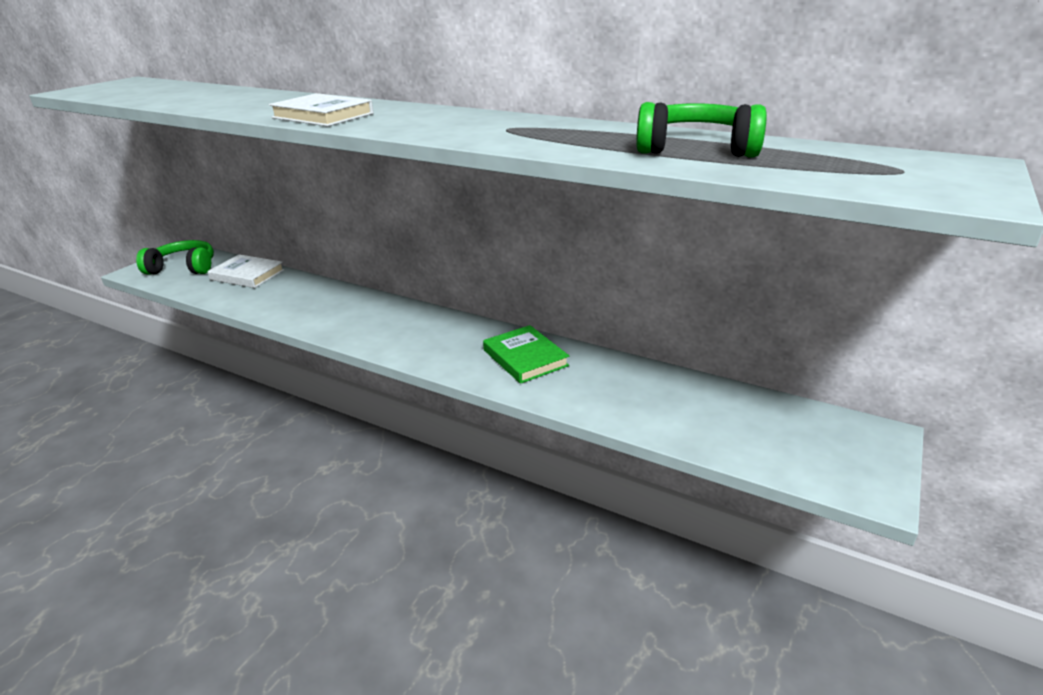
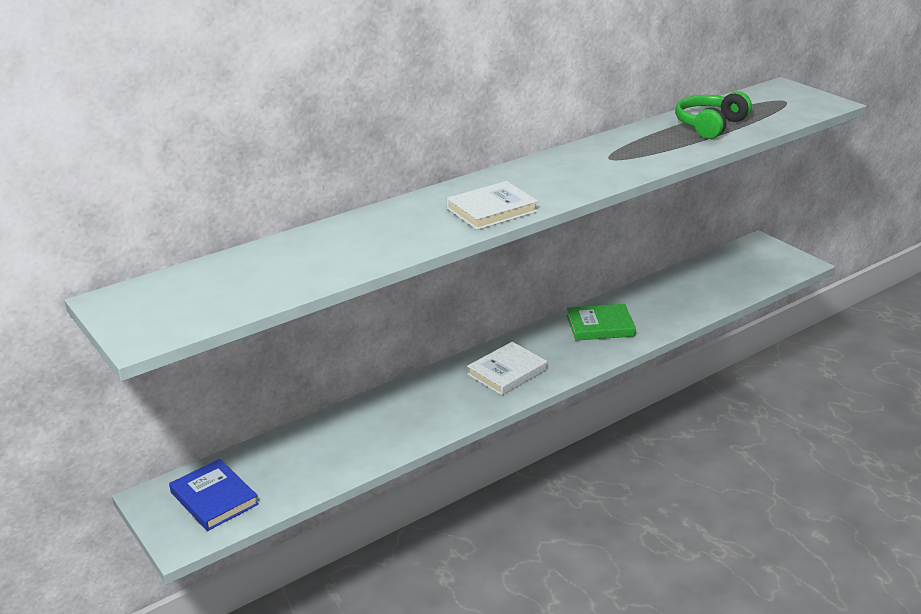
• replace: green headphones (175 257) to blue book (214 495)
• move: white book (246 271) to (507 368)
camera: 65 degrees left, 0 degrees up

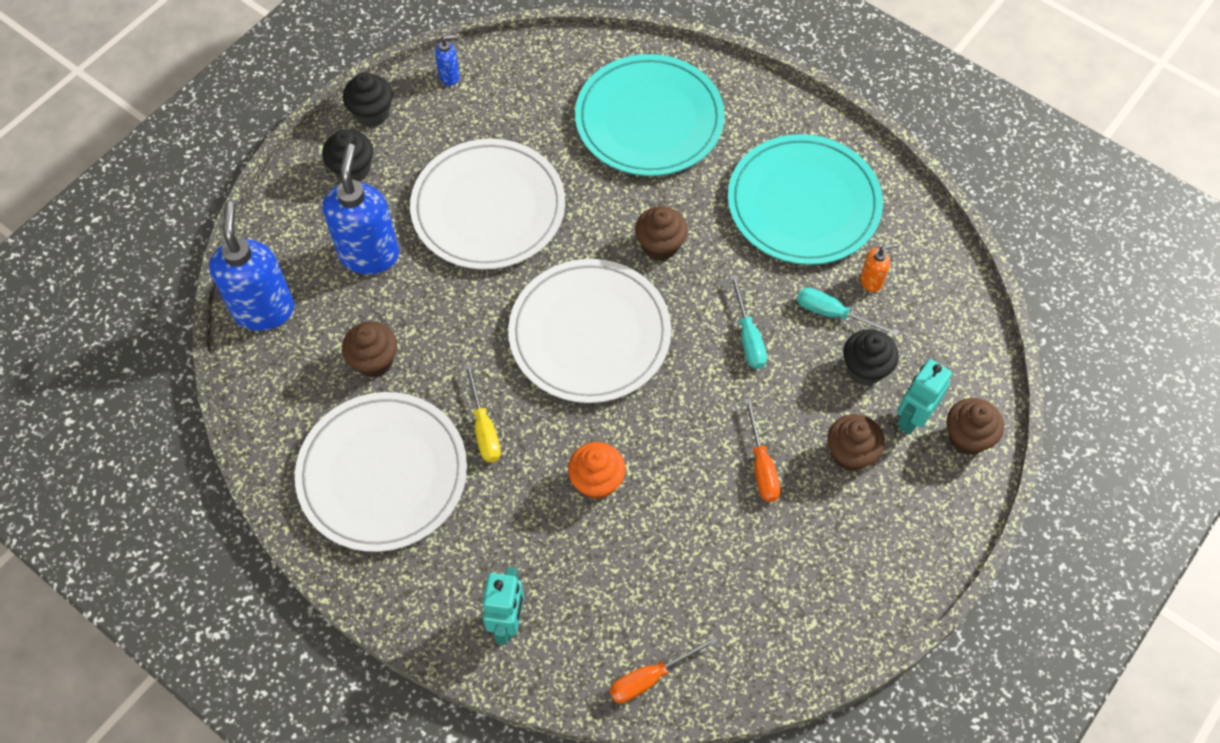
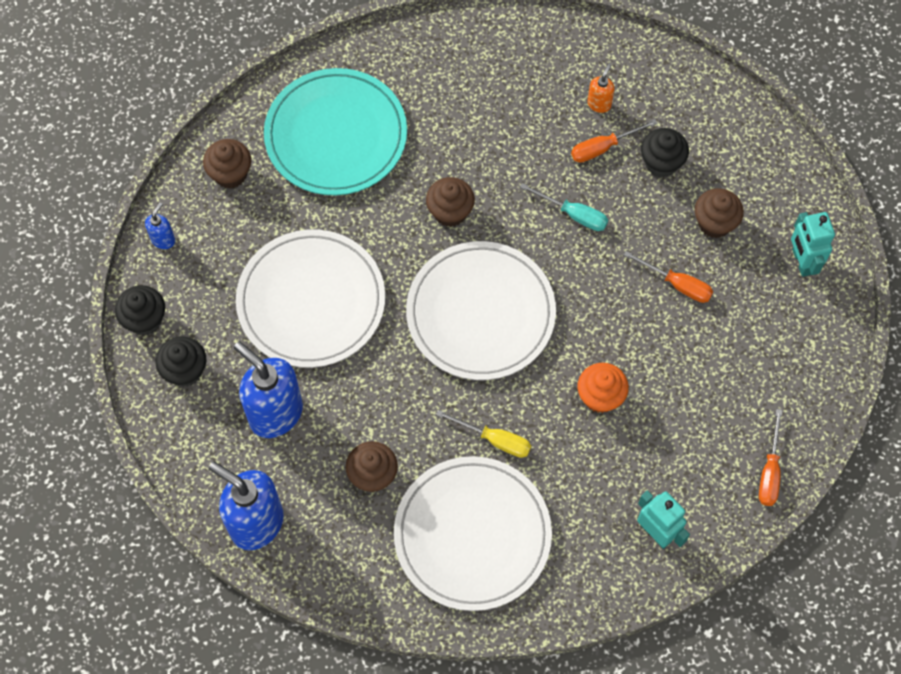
• delete: turquoise plate (805 199)
• recolor: turquoise screwdriver (848 312) to orange screwdriver (614 141)
• move: turquoise robot (924 397) to (813 244)
• move: brown cupcake (975 426) to (227 164)
camera: 50 degrees left, 5 degrees up

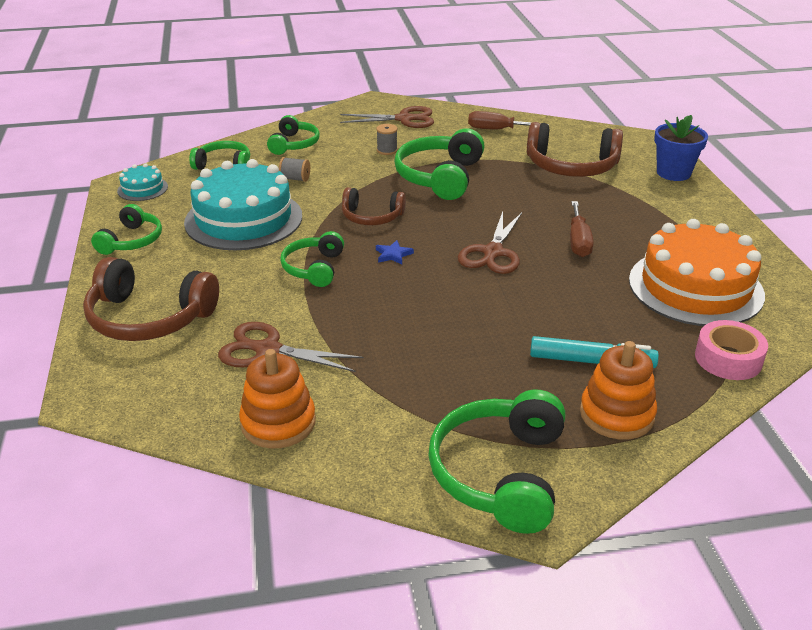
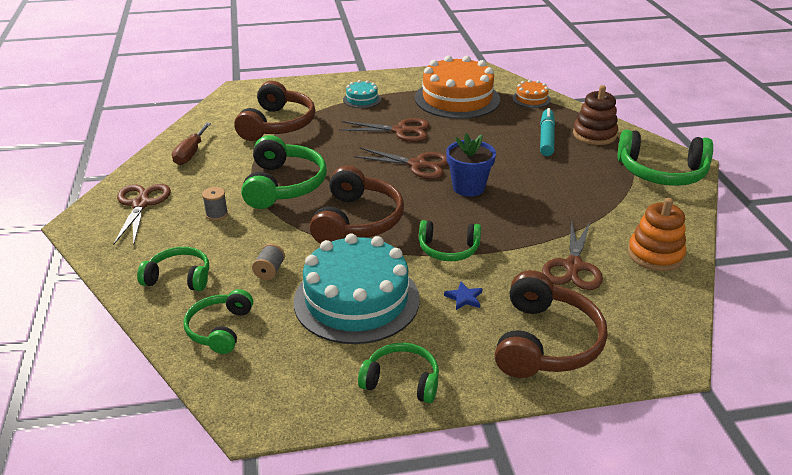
• move: turquoise cake (142 182) to (362 94)
• resize: brown headphones (374 206) = (357 205) x1.65
• move: blue star (395 252) to (463 295)
• rotate: green headphones (439 164) = (284 172) 105 degrees counterclockwise
• replace: brown screwdriver (582 229) to brown scissors (384 130)
• recolor: orange stacking toy (618 390) to brown stacking toy (595 115)
• move: blue flower pot (681 148) to (471 165)
• replace: pink tape (731 350) to orange cake (531 94)
camera: 90 degrees left, 0 degrees up

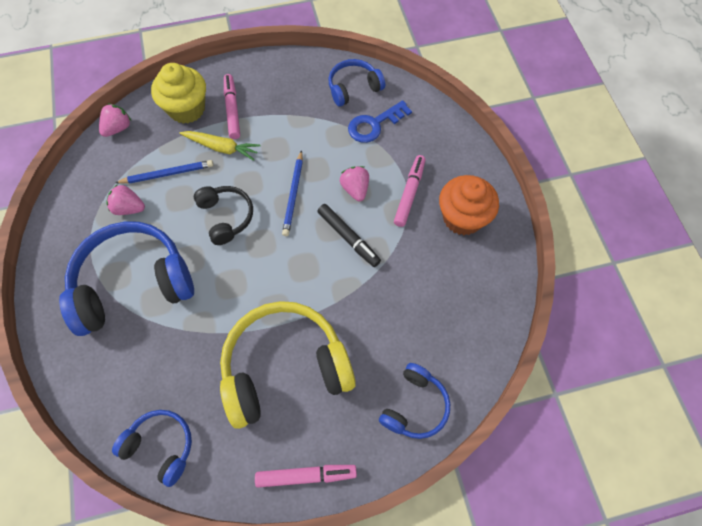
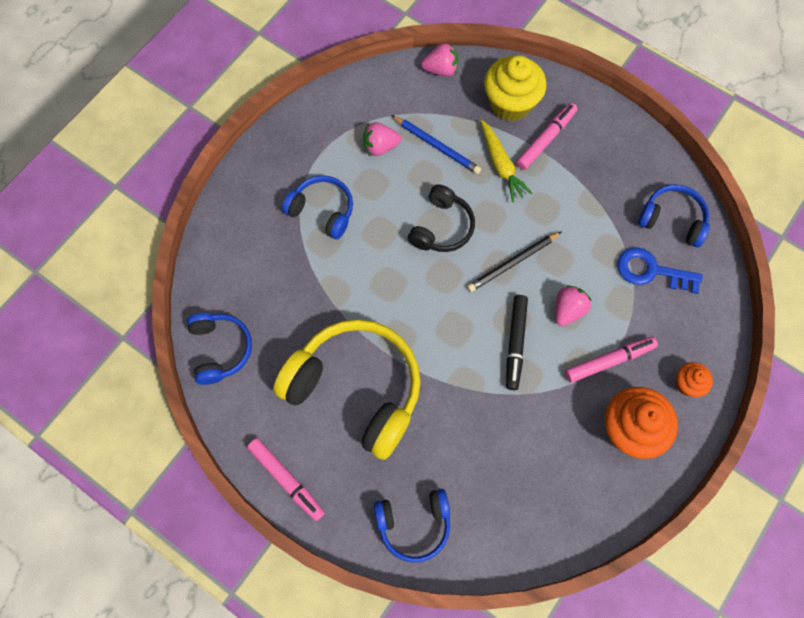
• resize: blue headphones (126 278) = (317 207) x0.53
• rotate: pink strawberry (125 199) = (382 139) 75 degrees counterclockwise
• recolor: blue pencil (292 193) to black pencil (514 261)
• insert: orange cupcake (694 379)
camera: 50 degrees right, 5 degrees up

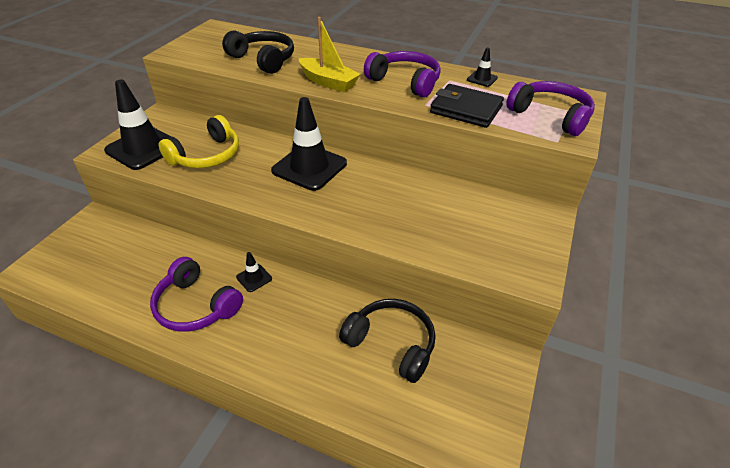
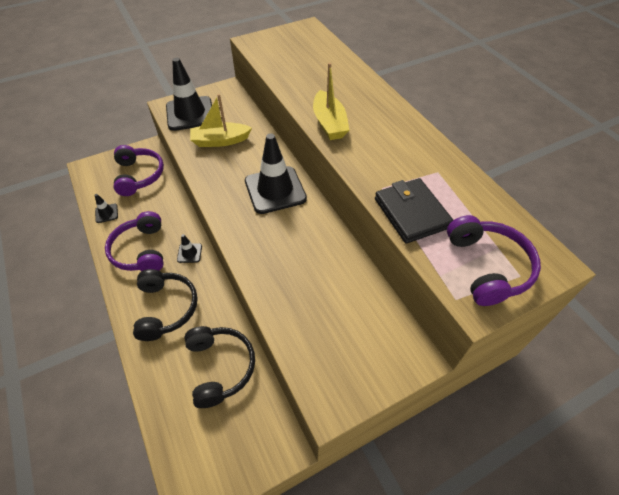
• replace: yellow headphones (198 141) to yellow boat (221 120)
• move: black headphones (258 52) to (165 305)
• move: purple headphones (402 74) to (139 170)
• move: black traffic cone (482 67) to (106 208)
camera: 40 degrees right, 10 degrees up

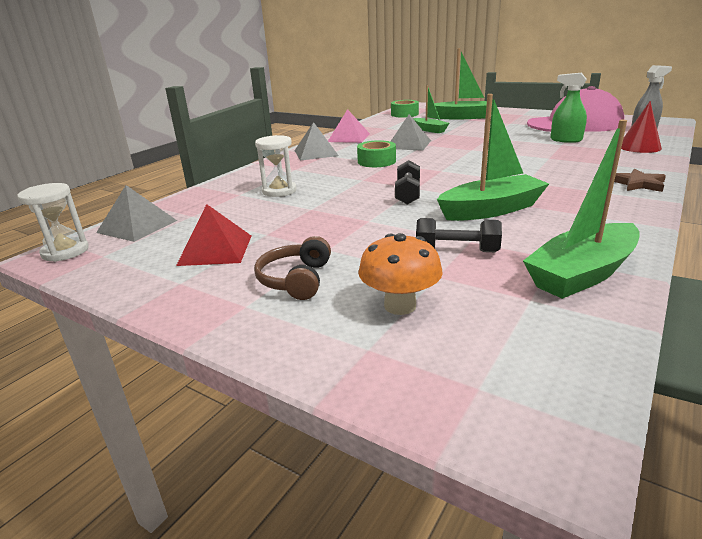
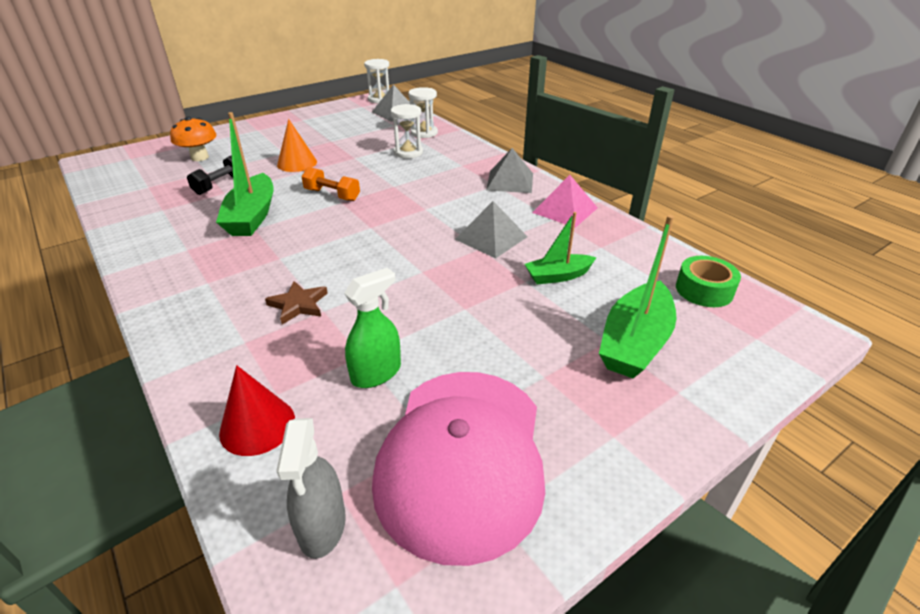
• delete: red pyramid (213 235)
• delete: brown headphones (292 268)
• delete: green tape (376 153)
• recolor: black dumbbell (407 182) to orange dumbbell (330 184)
• delete: green boat (581 209)
• move: brown star (640 180) to (296 302)
• insert: orange cone (297 145)
• insert: white hourglass (423 112)
camera: 110 degrees right, 10 degrees up

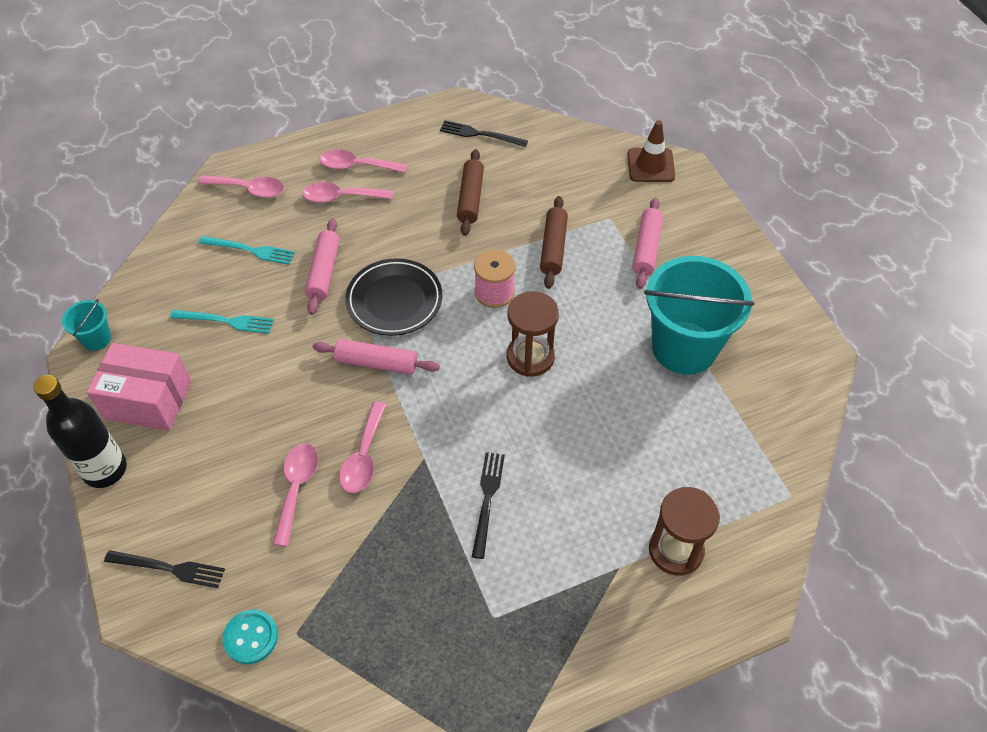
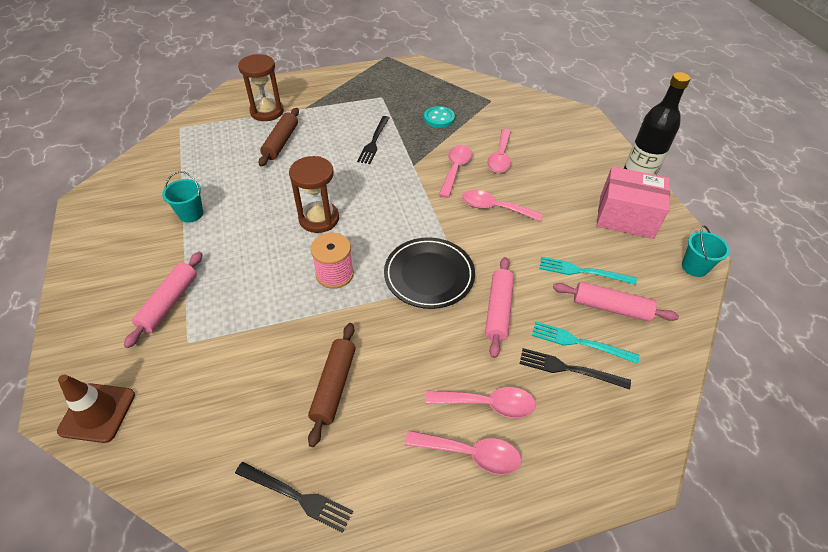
• move: black fork (164 569) to (575 369)
• move: pink spoon (241 186) to (502 205)
• move: turquoise button (250 636) to (439 117)
• move: pink rolling pin (376 357) to (616 302)
• move: brown rolling pin (554 242) to (279 137)
• resize: turquoise bucket (699 315) = (182 197) x0.44
camera: 175 degrees left, 5 degrees down

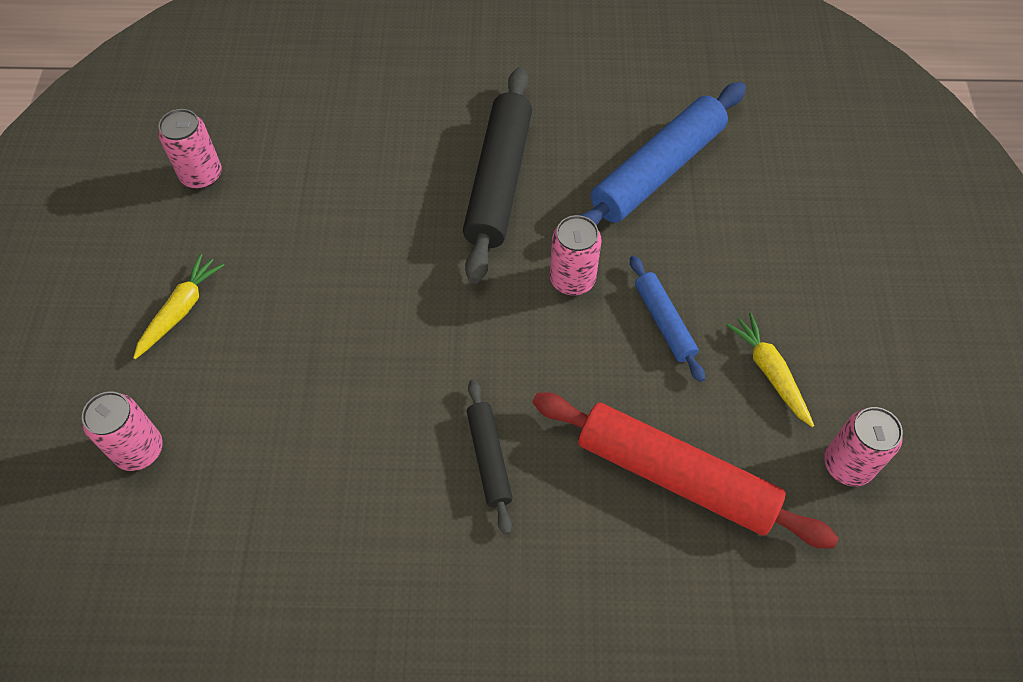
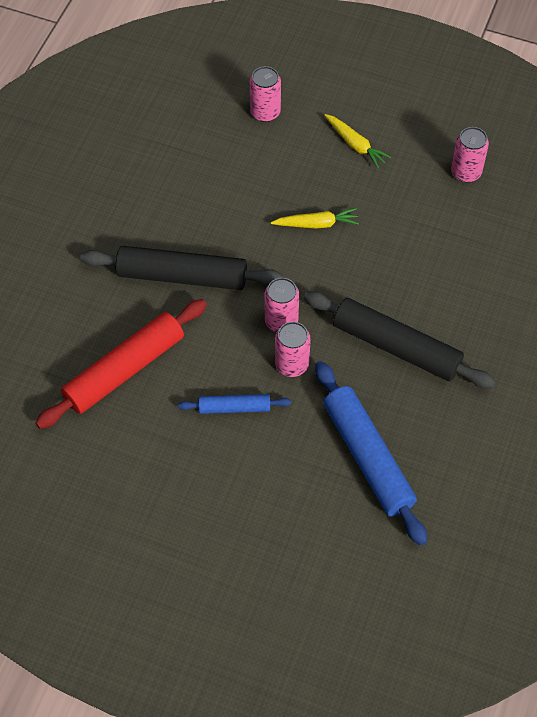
• resize: black rolling pin (490 457) = (181 268) x1.90
• move: yellow carrot (770 370) to (315 218)
• move: pink can (863 446) to (282 305)
camera: 110 degrees right, 0 degrees up

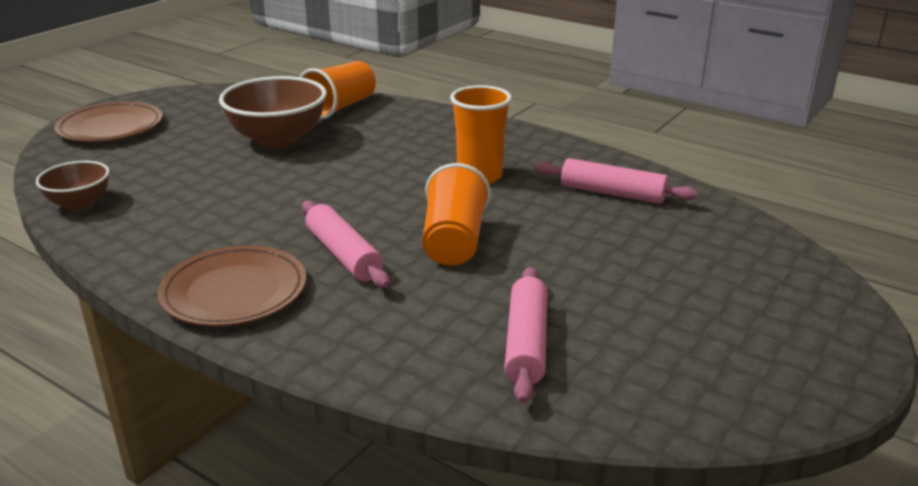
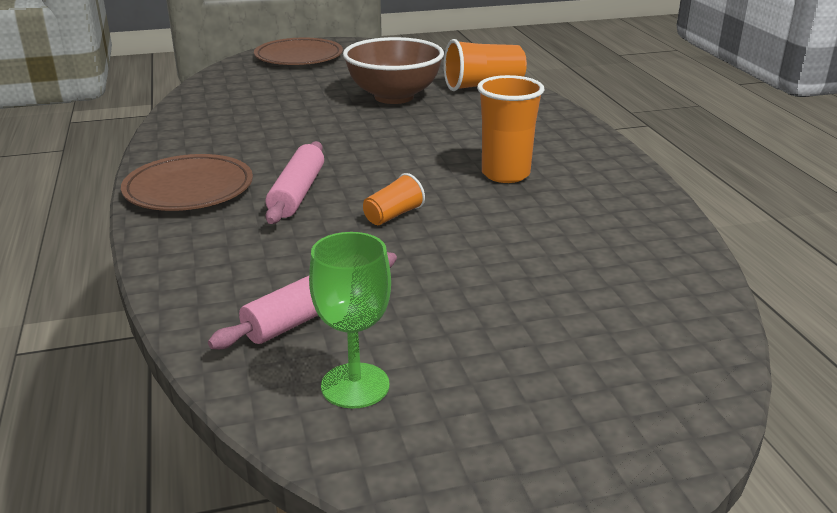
• delete: brown bowl (73 185)
• resize: orange cup (456 214) = (394 199) x0.55
• delete: pink rolling pin (616 181)
• insert: green goblet (350 320)
camera: 40 degrees right, 0 degrees up

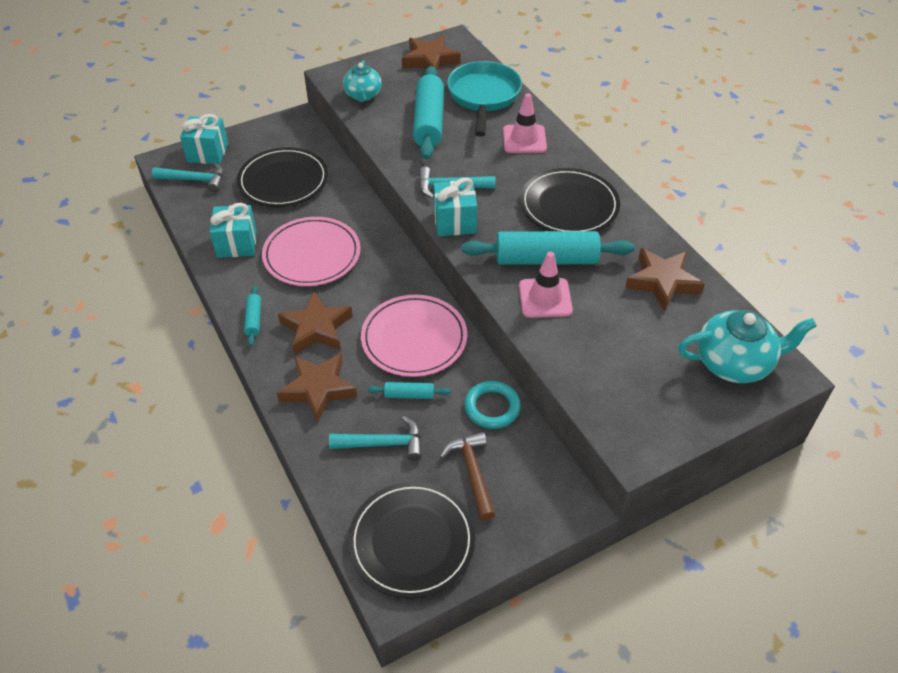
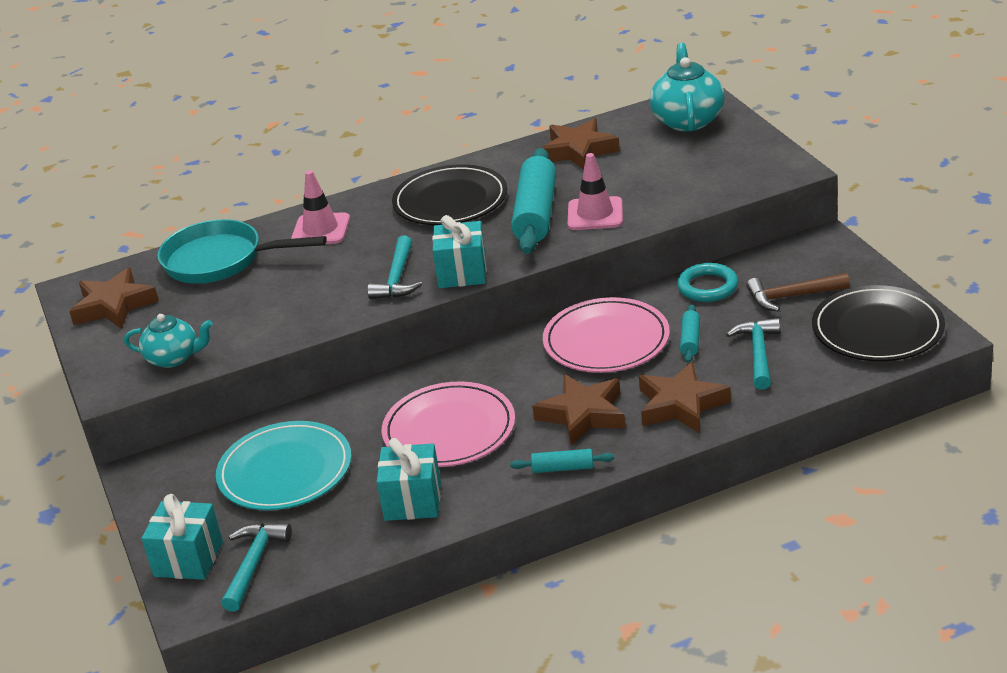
• recolor: black plate (282 177) to turquoise plate (284 465)
• delete: turquoise rolling pin (428 113)
camera: 80 degrees left, 15 degrees down

